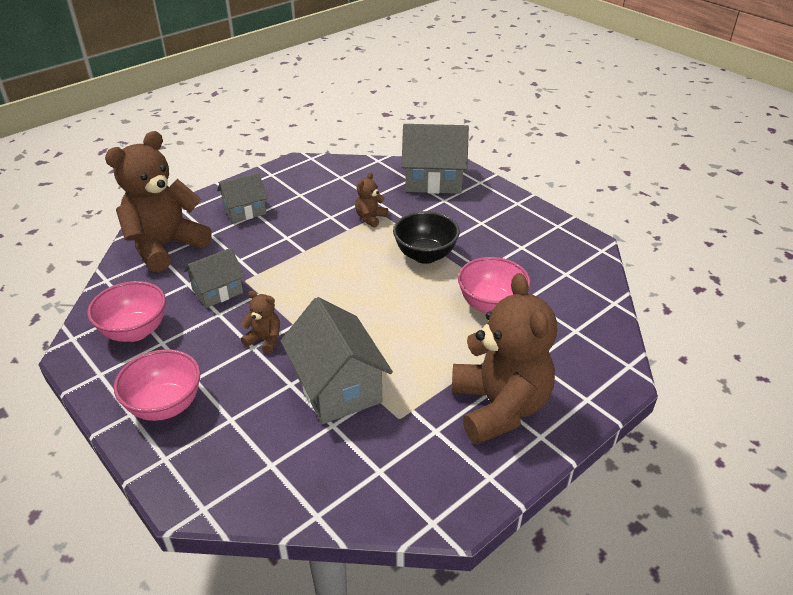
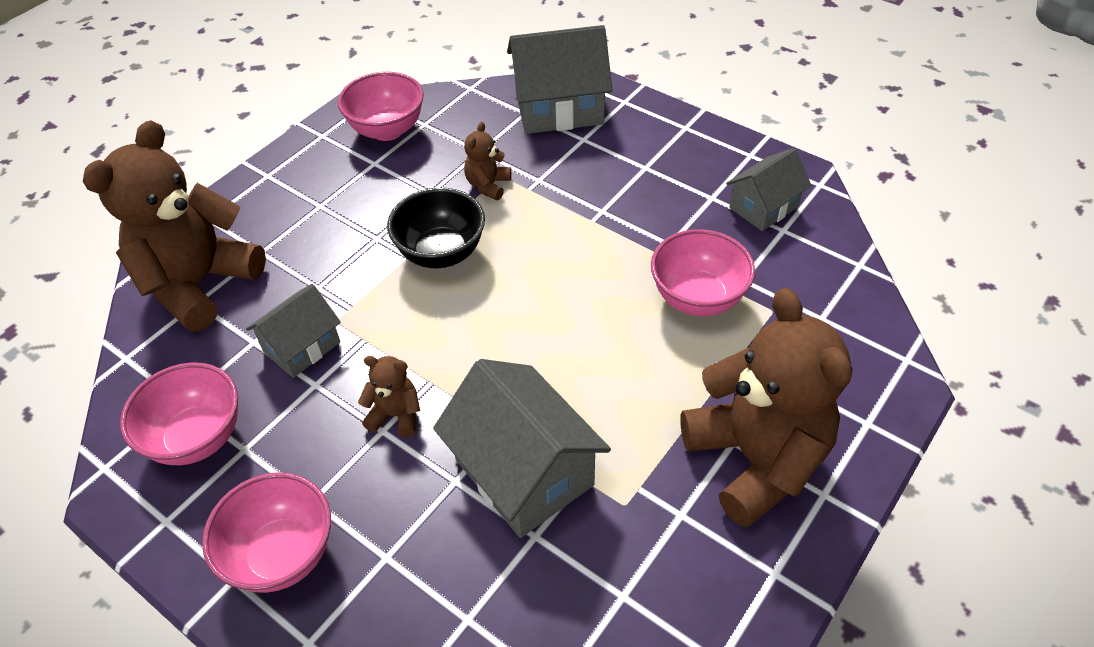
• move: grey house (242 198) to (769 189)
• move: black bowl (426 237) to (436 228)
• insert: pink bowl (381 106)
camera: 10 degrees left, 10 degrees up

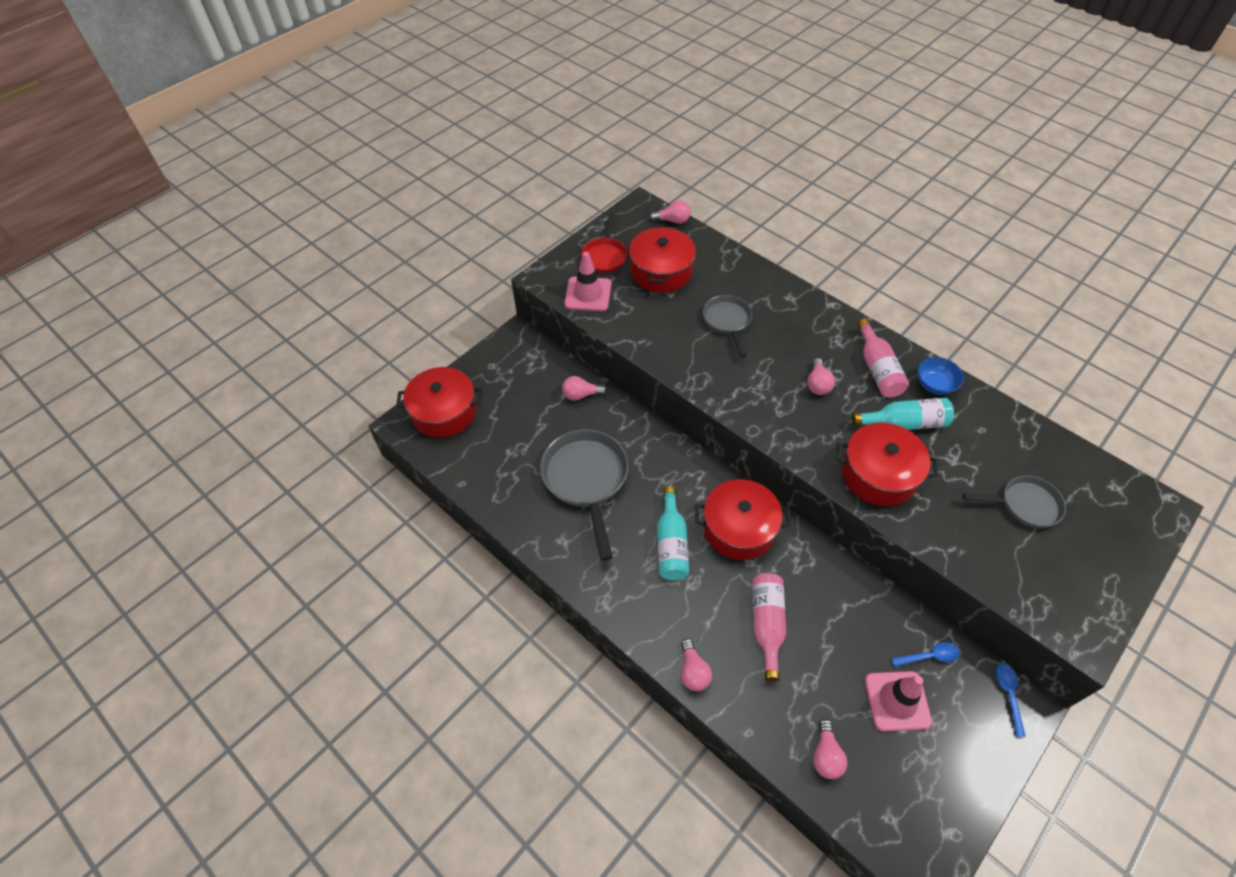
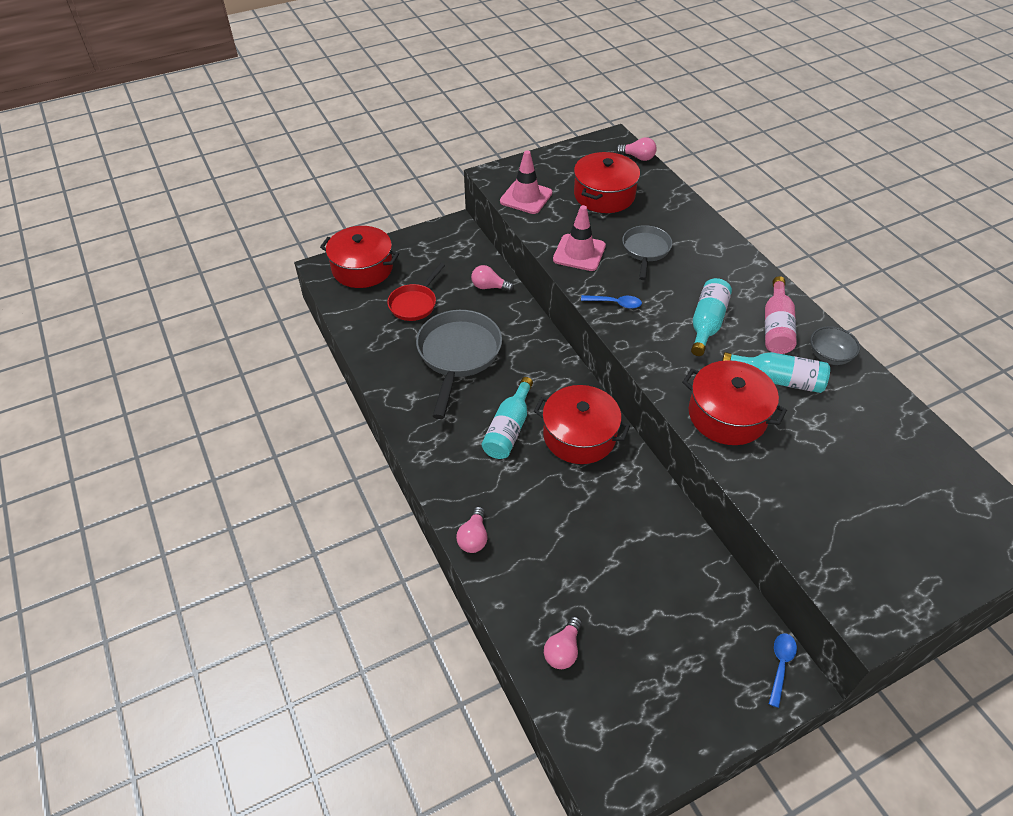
• move: red pan (604 243) to (416 292)
• delete: pink bottle (769 627)
• replace: pink light bulb (821 376) to turquoise bottle (711 317)
• move: pink traffic cone (898 701) to (579 238)
• move: blue spoon (925 654) to (611 302)
• recolor: blue bowl (940 376) to grey bowl (835 345)
• delete: grey pan (1014 501)
camera: 20 degrees right, 5 degrees down

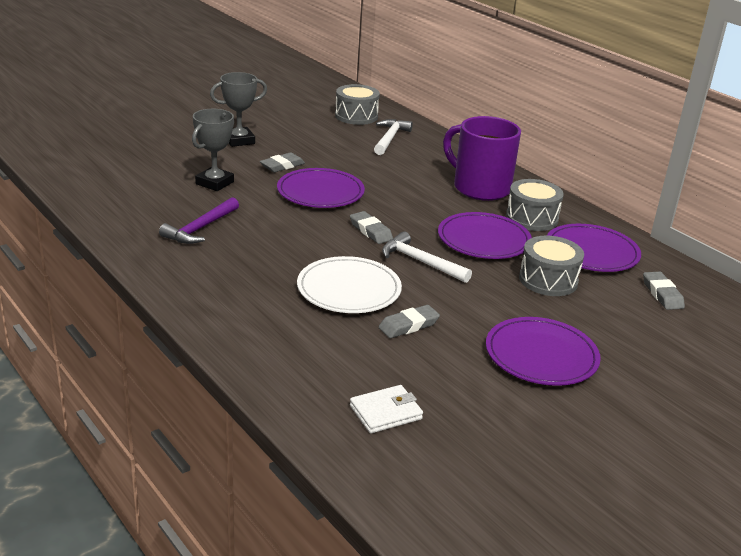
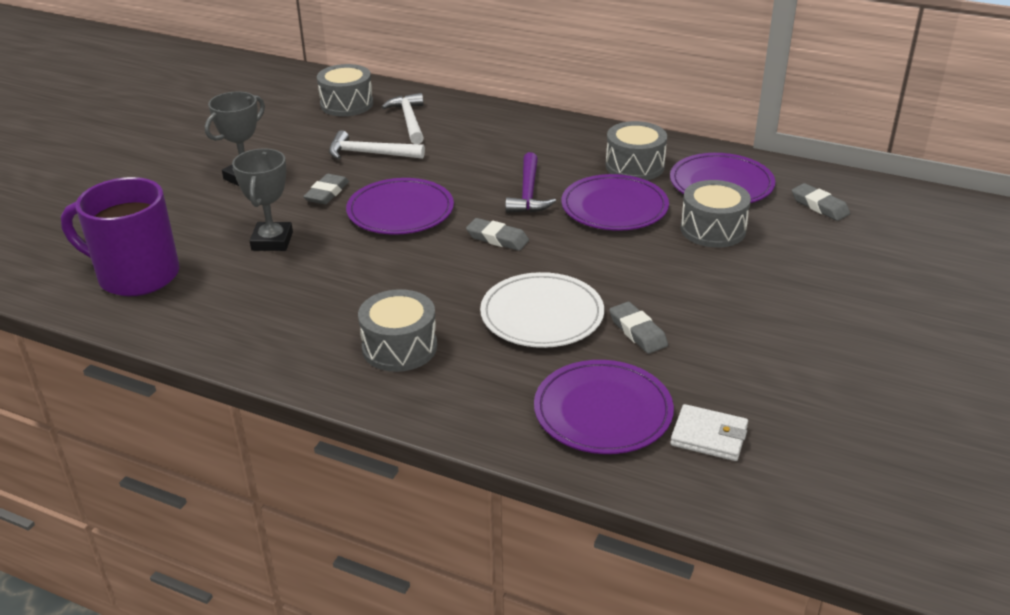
• move: purple hammer (199 220) to (530 182)
• rotate: white wallet (386 409) = (709 432) 75 degrees clockwise
• rotate: grey eraser (409 321) = (638 328) 60 degrees counterclockwise
• move: white hammer (427 257) to (377 145)
• move: purple mug (482 158) to (120 237)
• move: purple plate (543 351) to (604 407)
• insert: grey drum (397 330)
camera: 25 degrees left, 5 degrees up

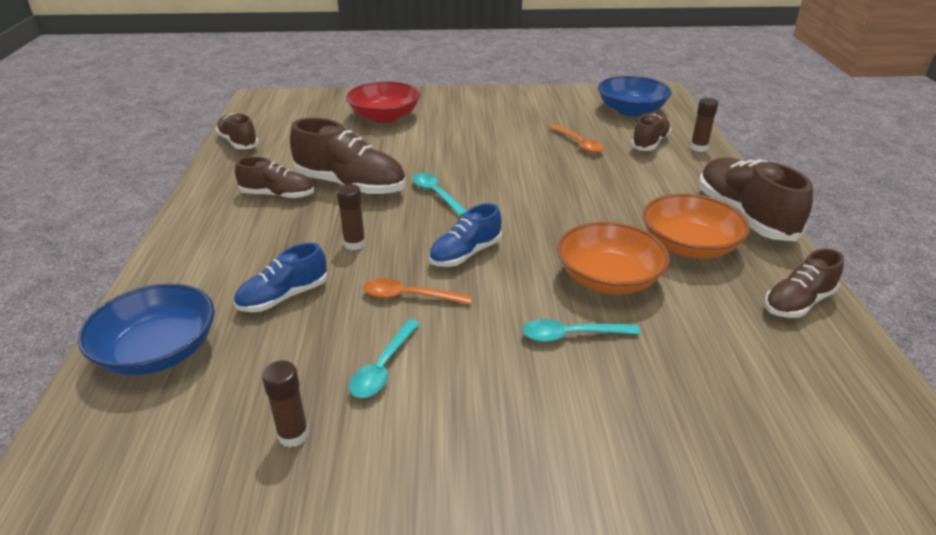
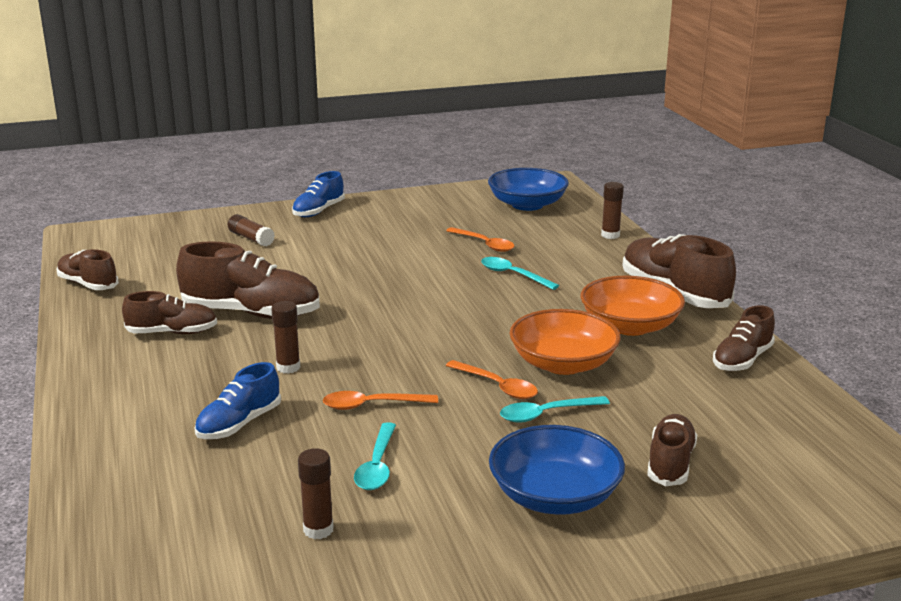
• move: blue bowl (146 329) to (557 470)
• replace: red bowl (383 102) to brown glue stick (251 230)
• move: turquoise spoon (439 194) to (520 273)
• move: blue shoe (465 235) to (318 194)
• move: brown shoe (651 132) to (672 450)
• insert: orange spoon (492 379)
camera: 15 degrees left, 10 degrees down

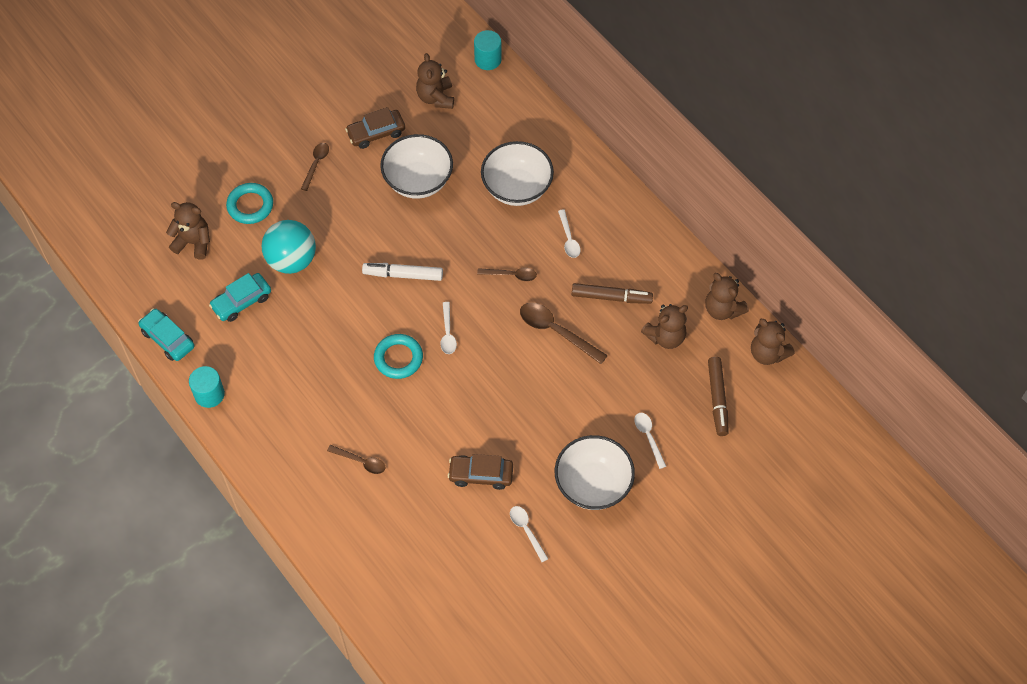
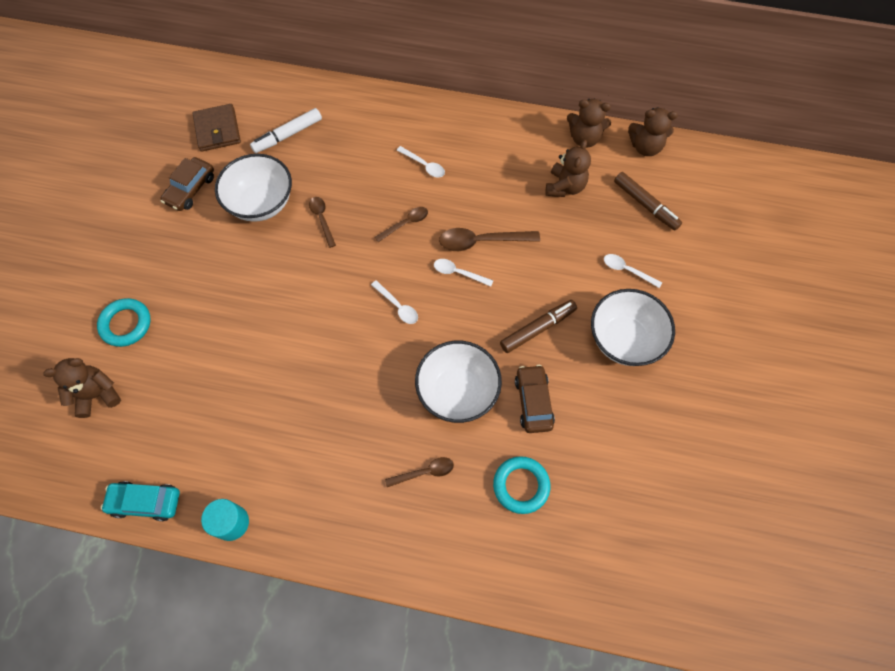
• delete: turquoise car (240 297)
• delete: turquoise ball (289 247)
• move: brown spoon (315 167) to (322 222)
• move: white marker (402 272) to (286 130)
• move: turquoise ring (398 356) to (521 485)
• replace: brown teddy bear (435 81) to brown wallet (216 128)
• rotate: brown car (480 472) = (535 399) 120 degrees clockwise
• delete: turquoise cylinder (488 50)
• move: white bowl (517 173) to (458 382)
• move: white spoon (529 534) to (464 273)
• move: brown marker (612 293) to (538 326)
camera: 40 degrees left, 5 degrees up

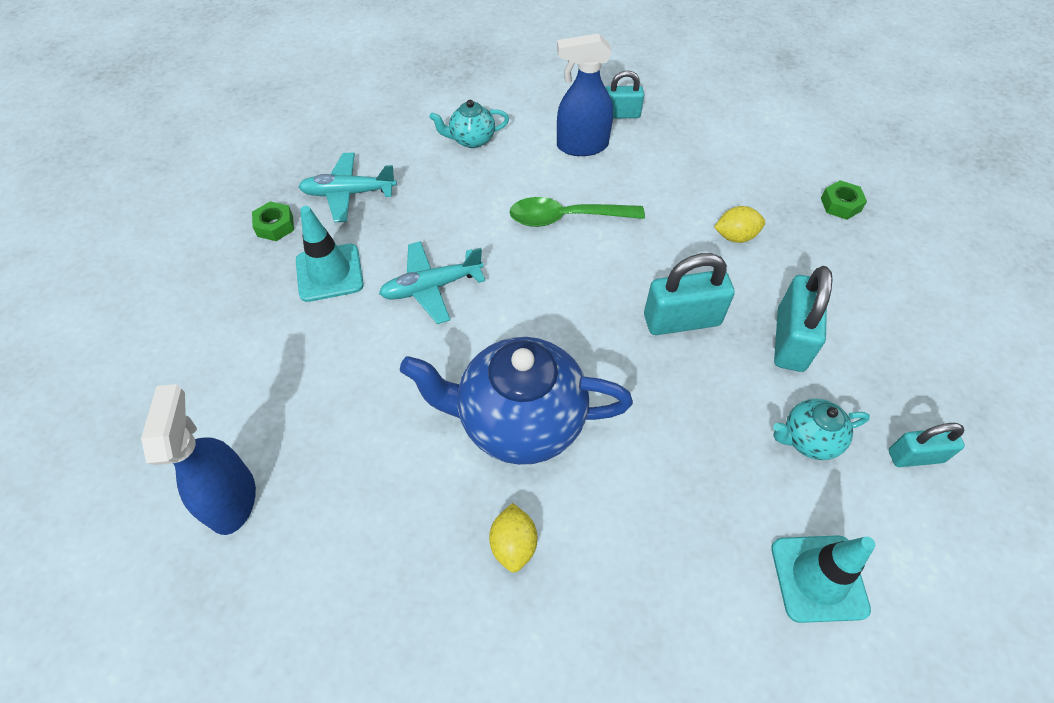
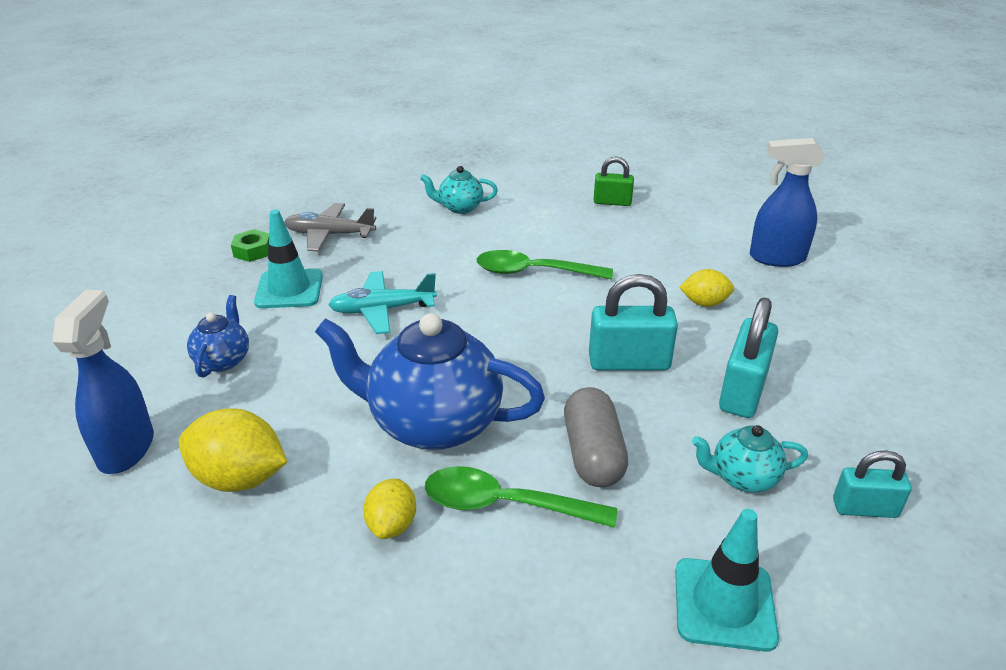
• recolor: turquoise plane (347 187) to grey plane (330 227)
• move: blue spray bottle (585 94) to (787 202)
• recolor: turquoise padlock (624 94) to green padlock (614 181)
• delete: green nut (844 200)
• insert: yellow lemon (233 450)
• insert: blue teapot (218 336)
• insert: green spoon (521 497)
• insert: grey capsule (596 437)
camera: 10 degrees right, 20 degrees down

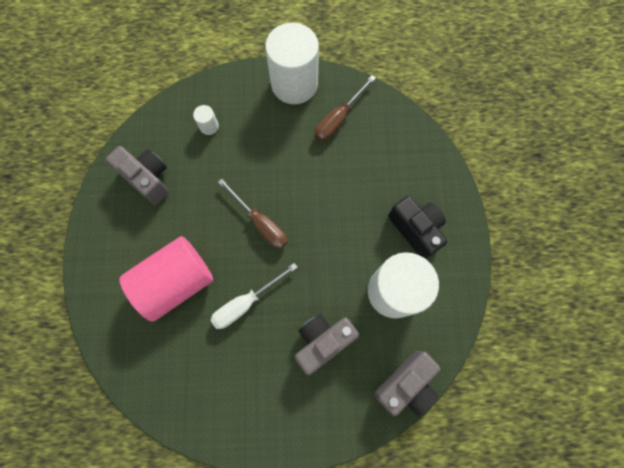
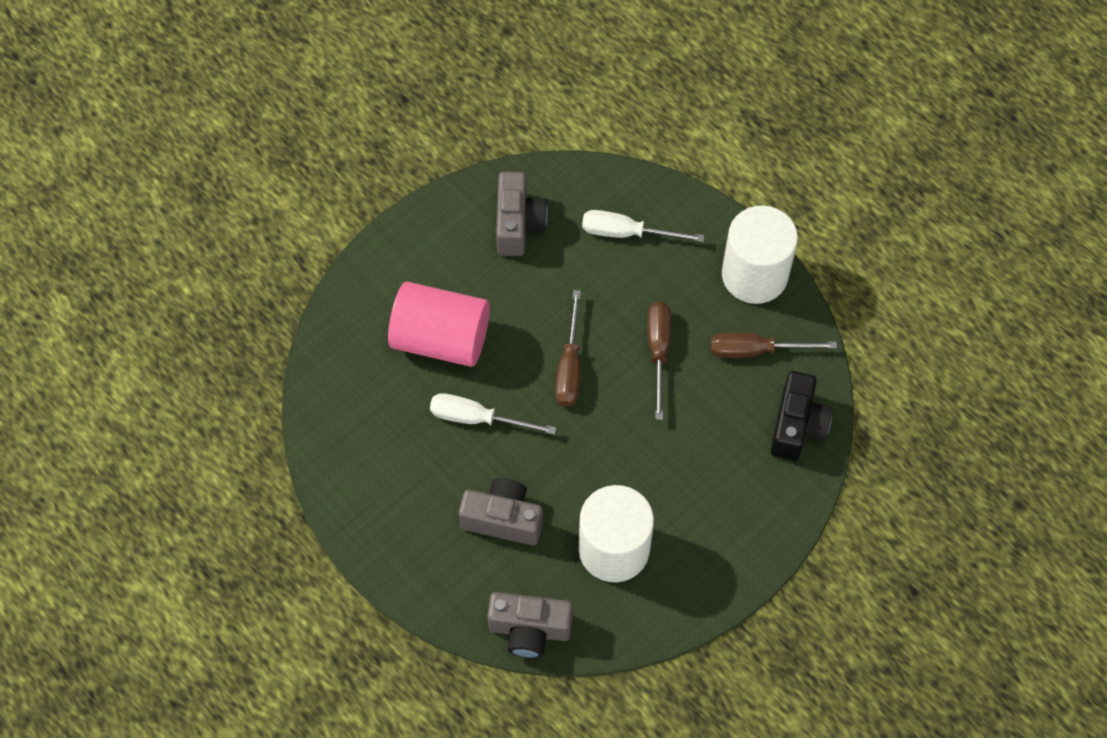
• replace: white cylinder (206 120) to white screwdriver (643 226)
• move: black camera (417 227) to (801 416)
• insert: brown screwdriver (659 361)
camera: 50 degrees right, 10 degrees down

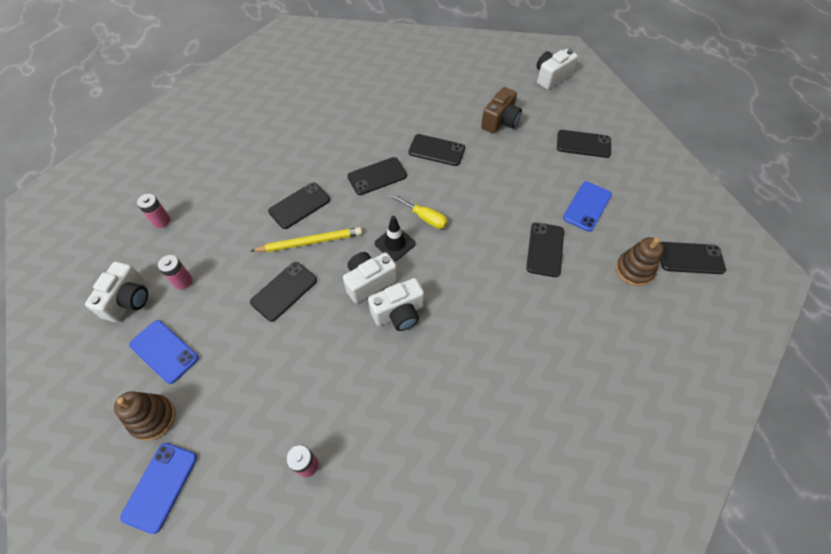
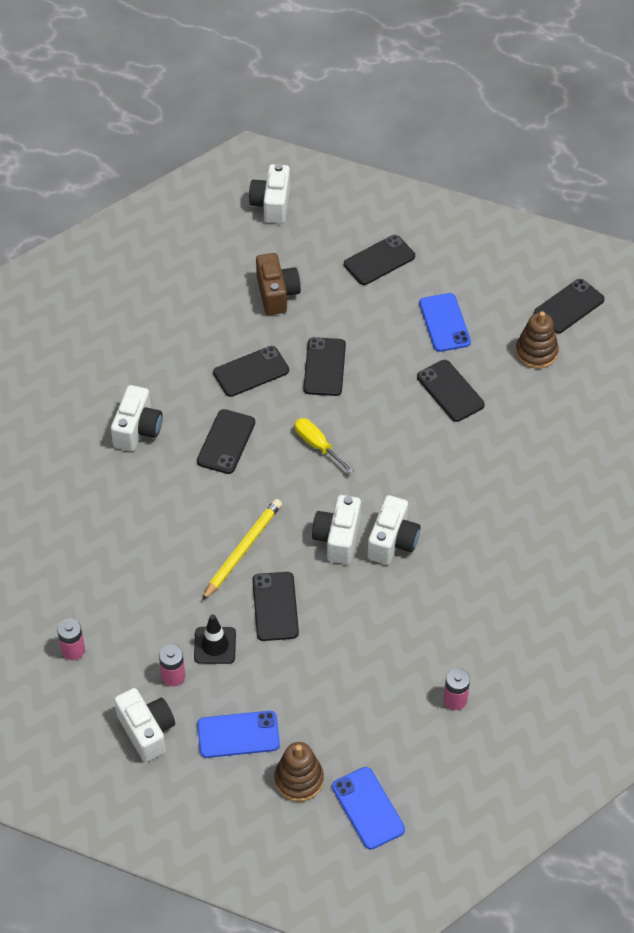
• move: black phone (299 205) to (324 366)
• move: black traffic cone (395 238) to (215 639)
• rotate: yellow screwdriver (419 211) = (324 445) 120 degrees counterclockwise
• insert: white camera (137 418)
camera: 45 degrees left, 5 degrees down

